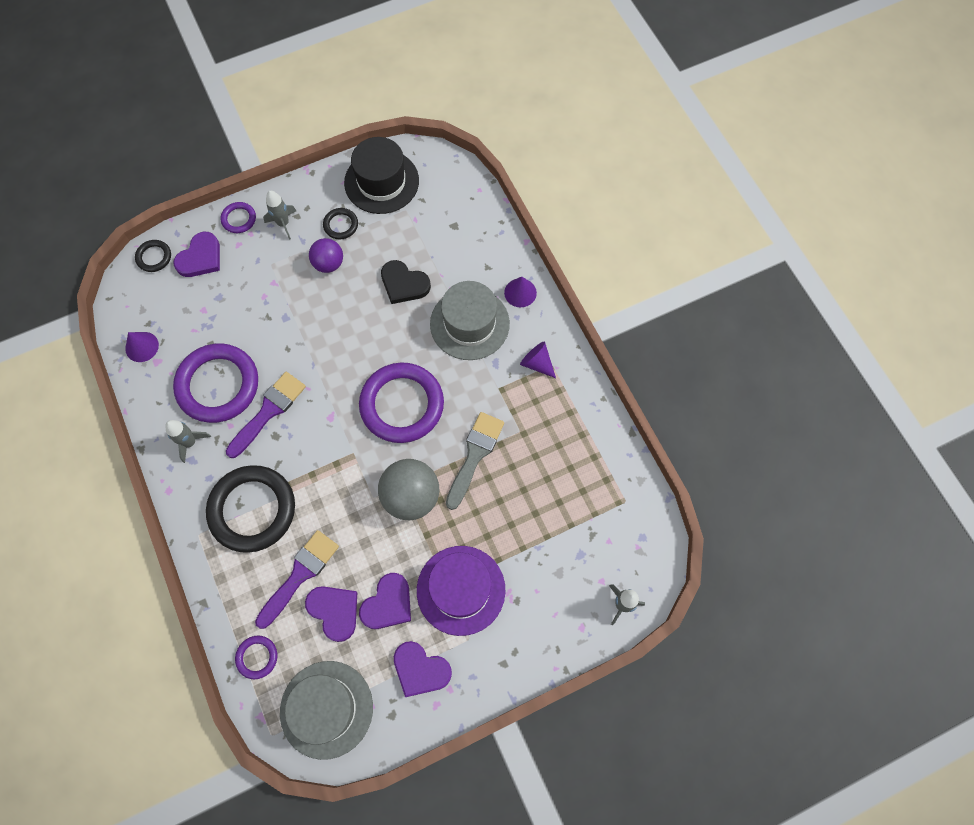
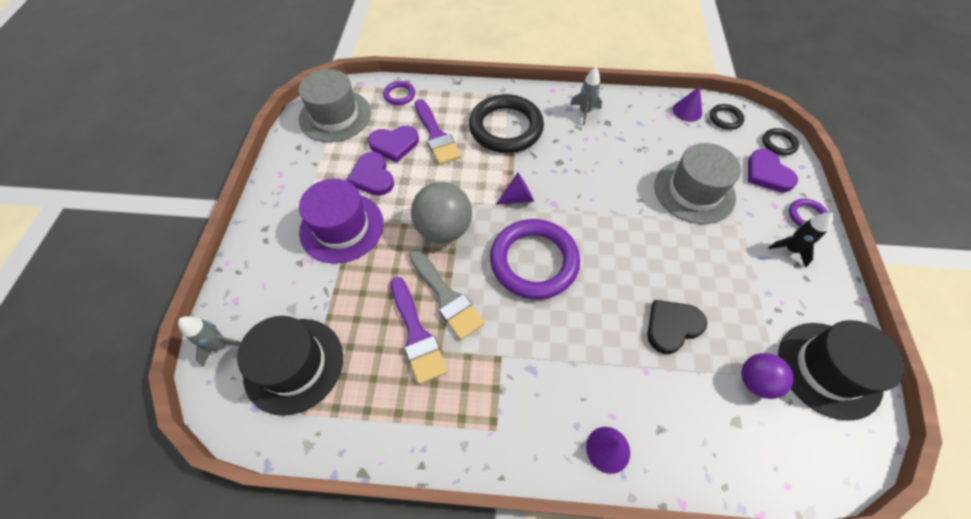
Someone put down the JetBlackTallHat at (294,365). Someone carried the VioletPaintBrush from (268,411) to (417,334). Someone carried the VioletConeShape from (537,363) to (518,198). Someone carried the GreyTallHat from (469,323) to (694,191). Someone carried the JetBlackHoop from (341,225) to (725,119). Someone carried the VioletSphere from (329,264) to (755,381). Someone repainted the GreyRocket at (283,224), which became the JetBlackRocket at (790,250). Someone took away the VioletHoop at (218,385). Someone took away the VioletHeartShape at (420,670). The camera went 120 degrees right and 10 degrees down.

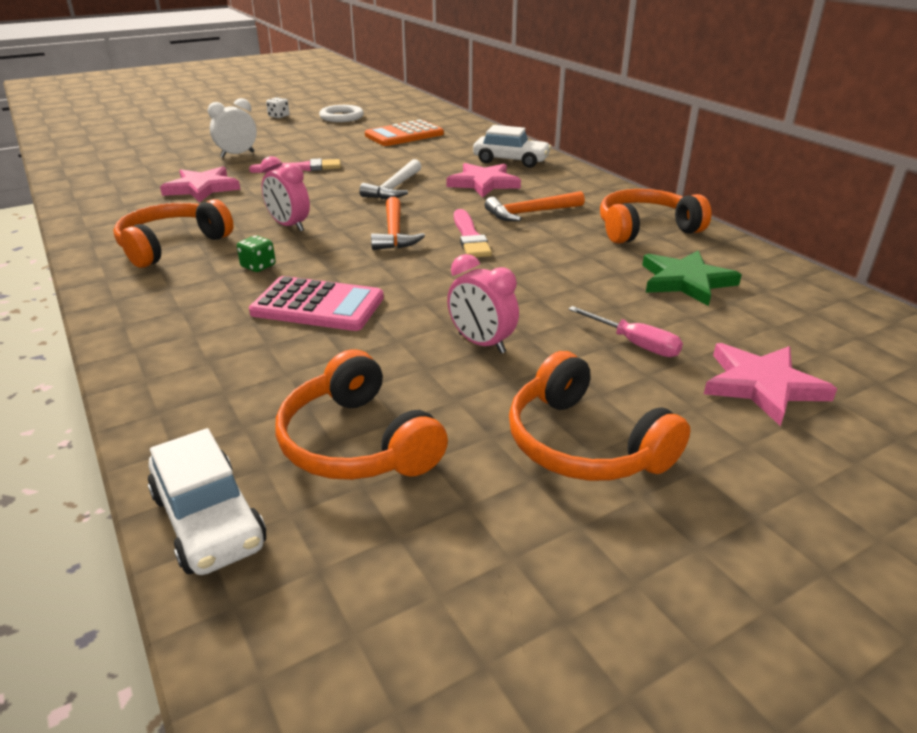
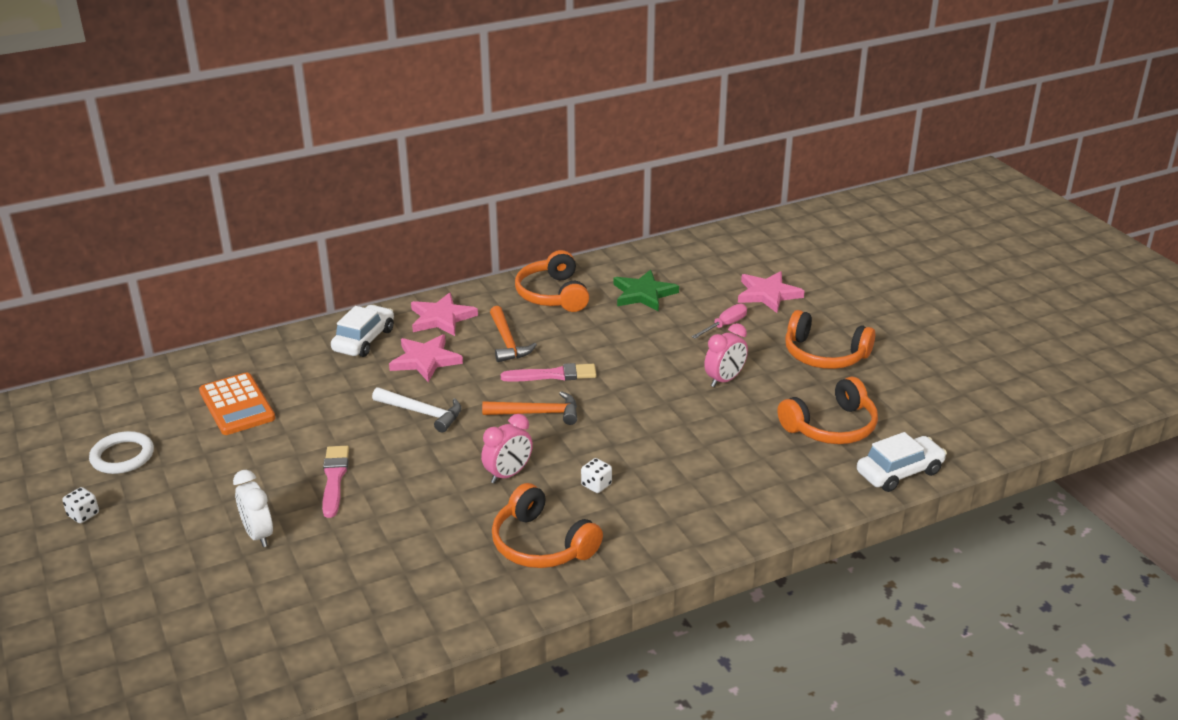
Someone carried the PinkFivePointedStar from (202,188) to (441,318). Someone repainted the EmeraldDice at (258,266), which became the PureWhiteDice at (596,485). Someone rotated the OrangeHeadset at (583,444) by 60 degrees clockwise. Someone took away the PinkCalculator at (318,305). The camera went 85 degrees left and 0 degrees up.

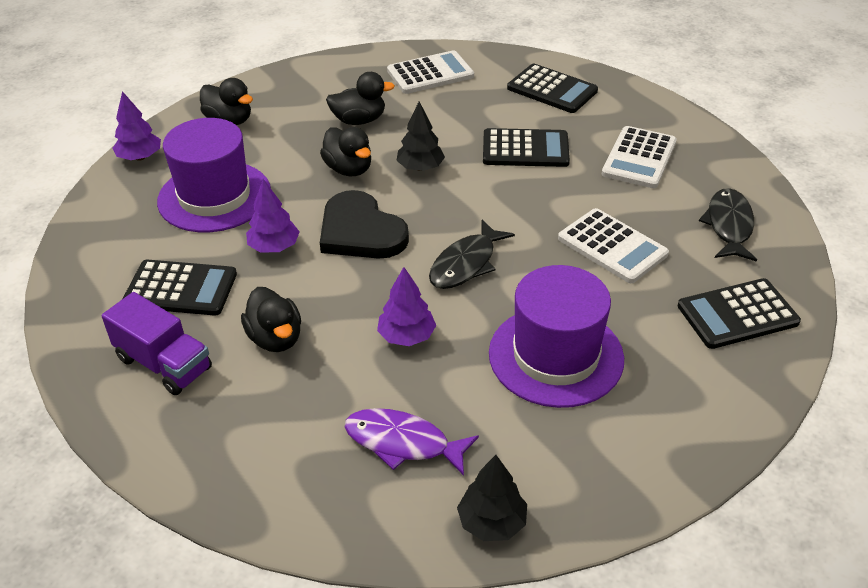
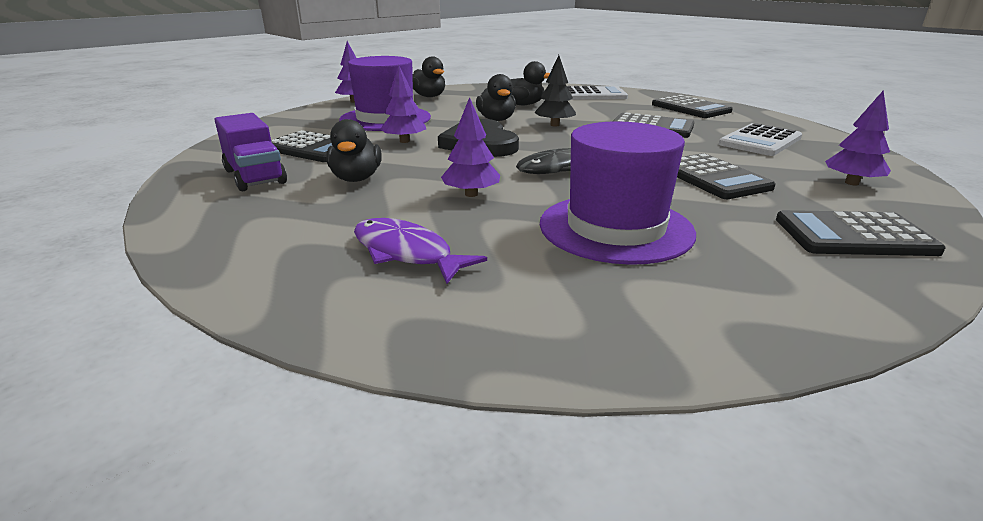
Someone repainted the PureWhiteCalculator at (612,246), which became the JetBlackCalculator at (712,177). Someone swapped the JetBlackFish at (729,226) for the VioletToyTree at (851,183). Someone took away the JetBlackToyTree at (492,522). The camera went 20 degrees right and 15 degrees down.

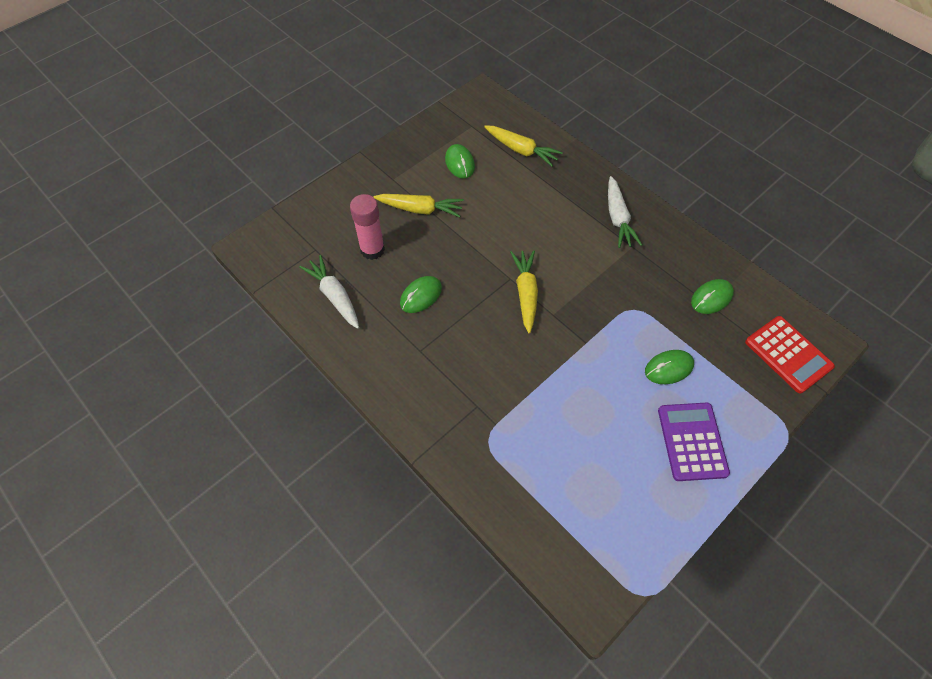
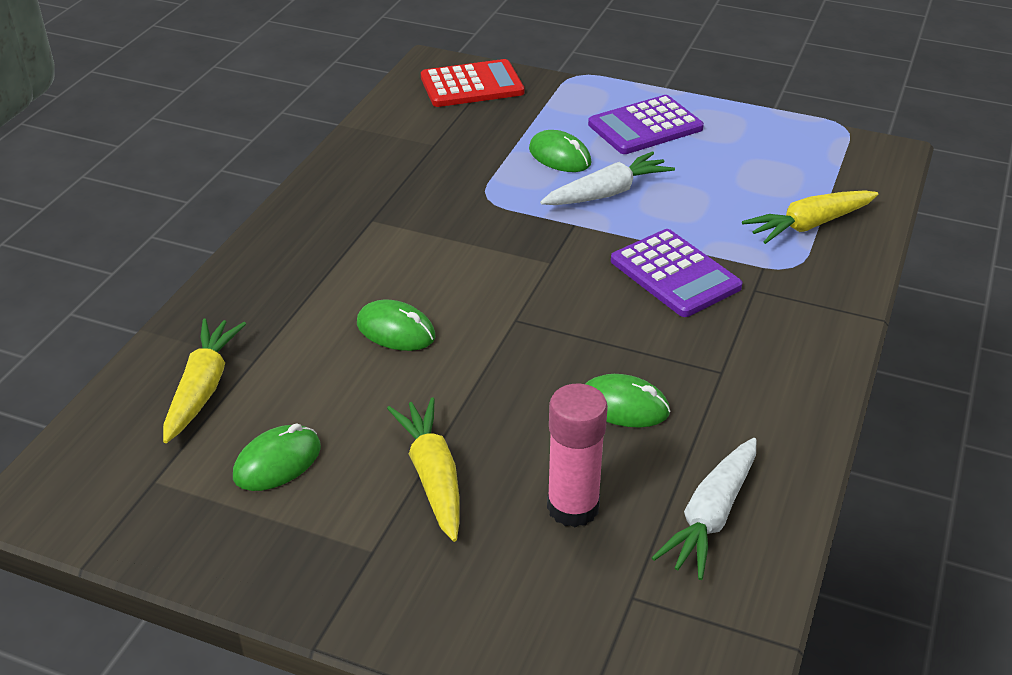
Someone carried the EmeraldPcMouse from (711,298) to (396,330). Someone rotated the ScarletCalculator at (788,354) by 45 degrees clockwise. Someone carried the PureWhiteRootVegetable from (617,218) to (607,193). Someone put down the VioletCalculator at (675,274). Someone carried the YellowRootVegetable from (525,293) to (809,225). The camera went 115 degrees left and 20 degrees down.

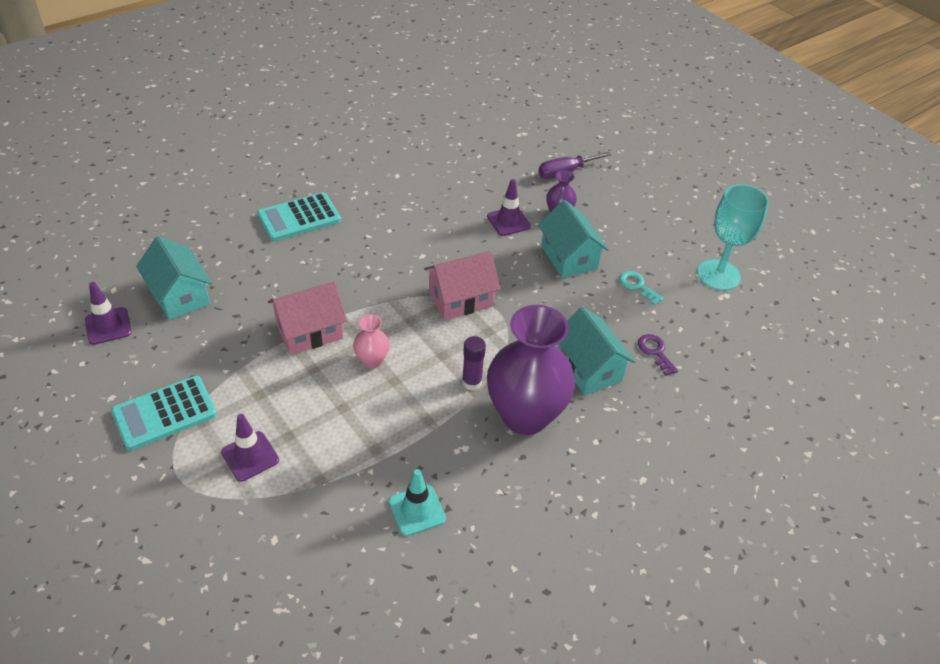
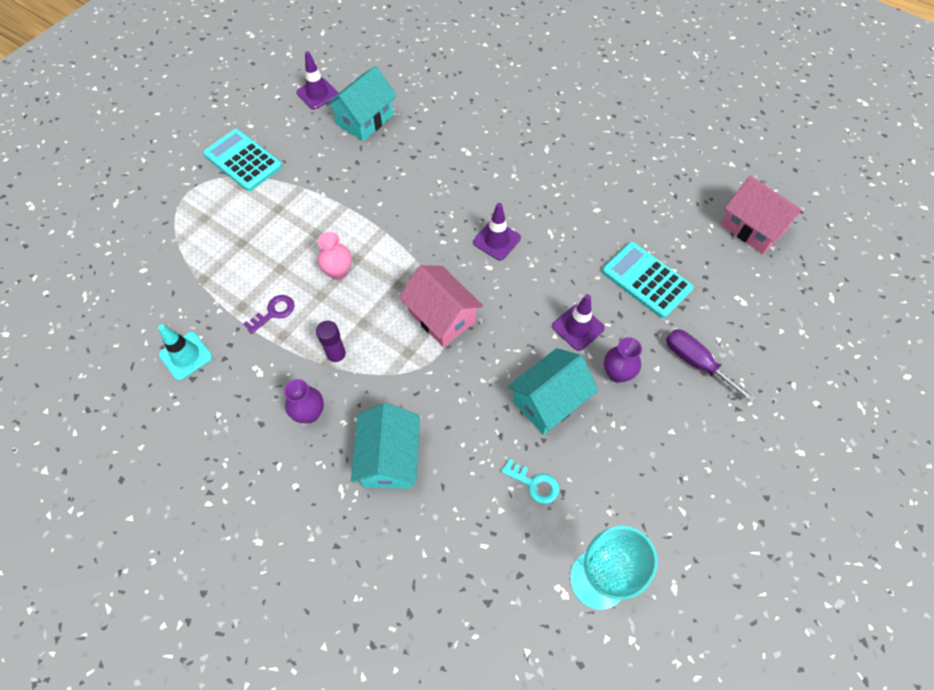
Someone carried the VioletLatchkey from (655,352) to (274,312). Someone scaled the VioletVase at (525,416) by 0.44. Someone rotated the AquaCottage at (588,368) by 45 degrees counterclockwise. Someone carried the VioletTrafficCone from (250,456) to (496,240). Someone rotated the AquaLatchkey at (637,286) by 90 degrees clockwise. Someone carried the AquaCalculator from (299,218) to (646,280). Someone carried the PinkCottage from (310,332) to (752,228). The camera went 75 degrees right and 15 degrees up.

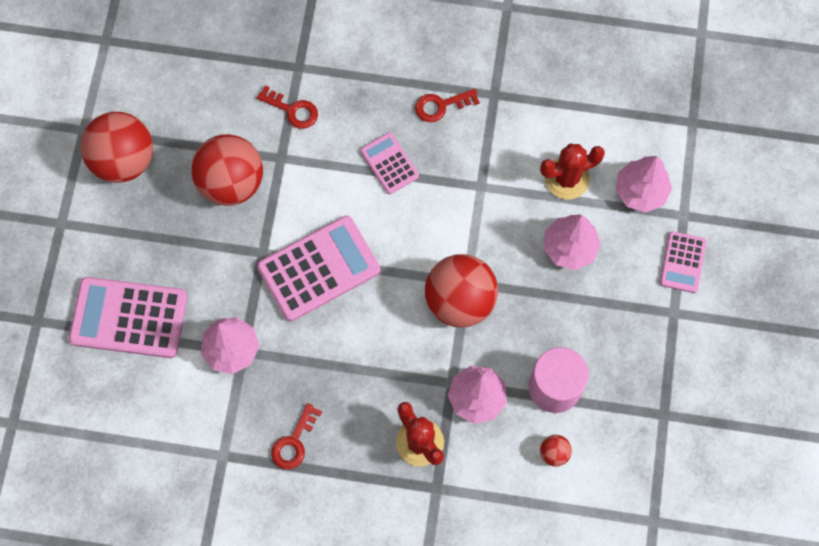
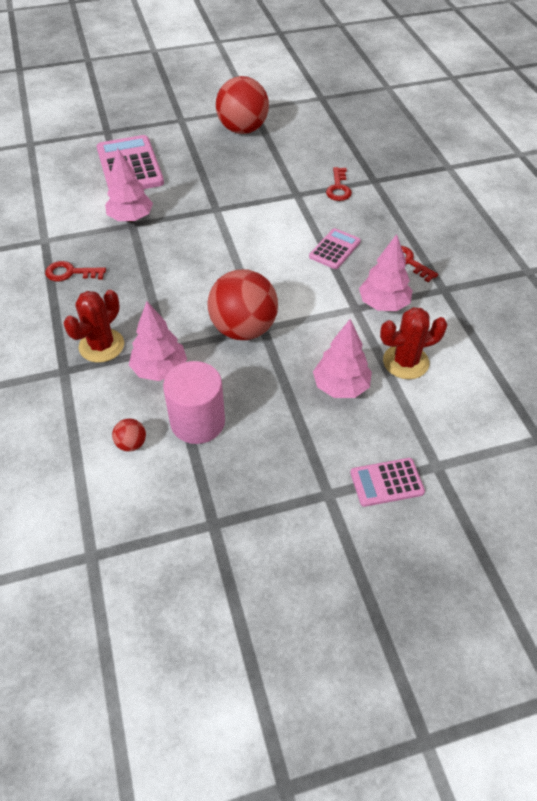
Someone carried the PinkToyTree from (640,191) to (383,304). Someone rotated the ScarletSaguaroCactus at (567,178) by 60 degrees counterclockwise. Someone took away the ScarletSphere at (231,183). Someone took away the PinkCalculator at (319,269). The camera went 65 degrees right and 20 degrees down.

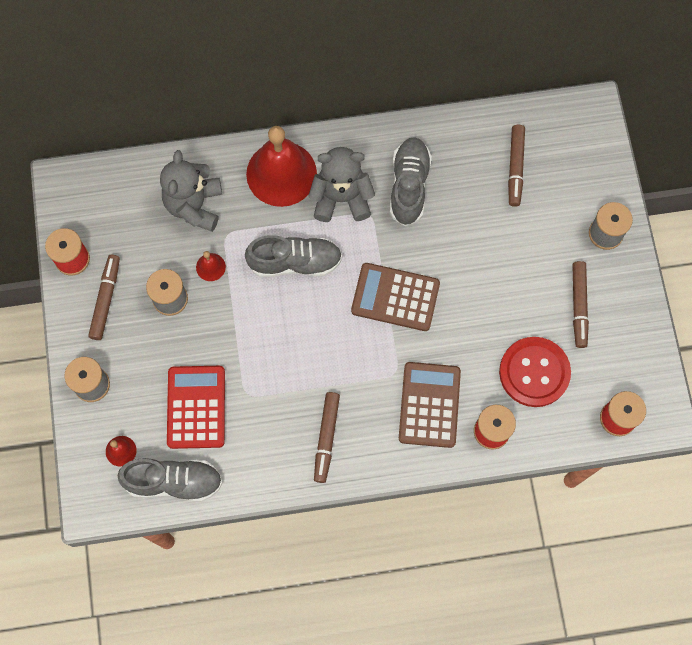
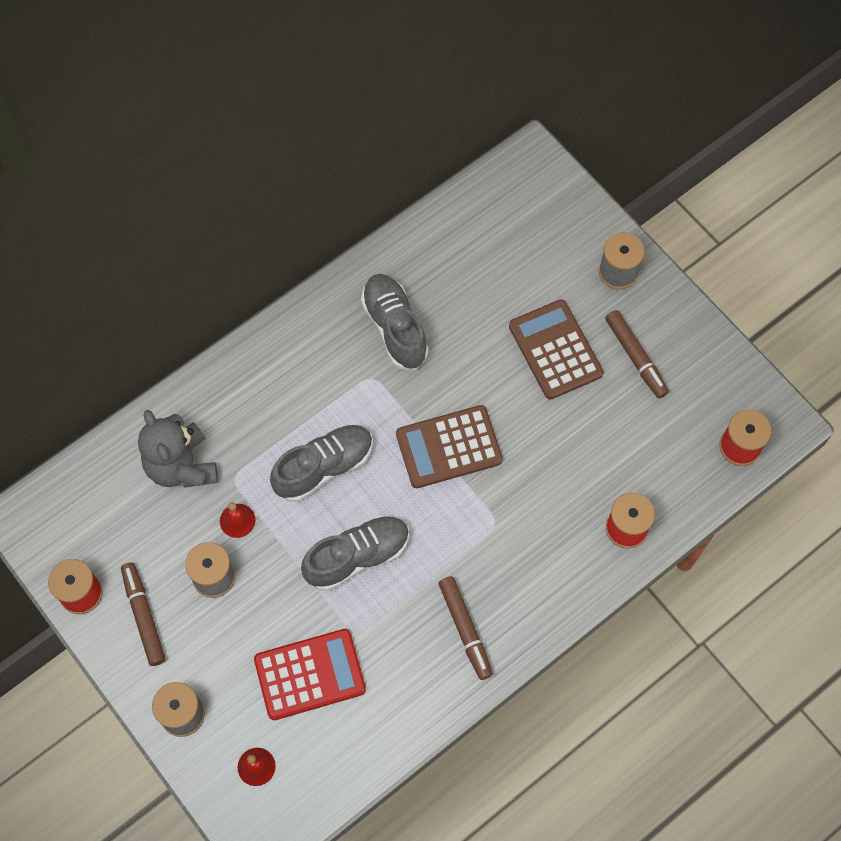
Someone rotated the ScarletCalculator at (196,407) by 105 degrees clockwise. Someone carried the GreySneaker from (174,482) to (357,556). Someone carried the RussetCalculator from (429,405) to (555,350). Someone took away the ScarletBell at (281,173). Someone took away the GreyStuffedBear at (341,198). Someone took away the ScarletSewingButton at (534,372). Someone took away the RussetFeltPen at (515,168). The camera went 30 degrees left and 5 degrees down.

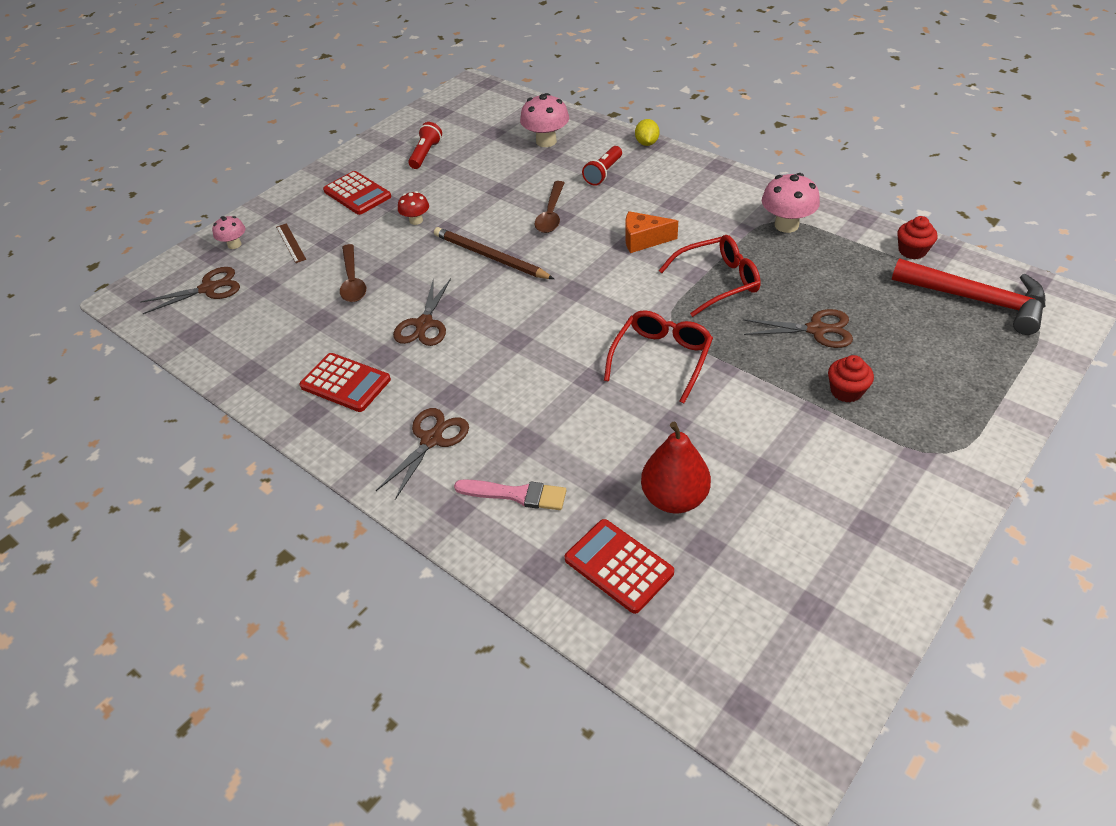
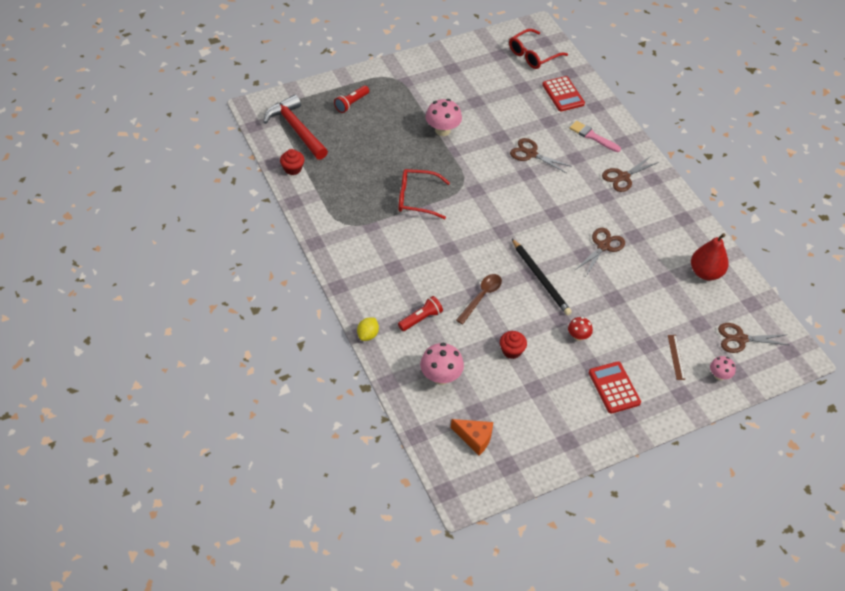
Someone carried the ScarletFlashlight from (425,154) to (351,103). Someone carried the PinkMushroom from (786,225) to (442,130). Someone carried the OrangeCheeseWedge from (643,240) to (474,438). Someone carried the ScarletFairyCake from (846,391) to (511,351). Someone carried the ScarletEyeglasses from (661,359) to (533,55). Someone carried the RussetShears from (816,330) to (531,154). Someone repainted the RussetPencil at (490,257), which became the JetBlackPencil at (541,279). Someone carried the ScarletToyPear from (674,498) to (705,273). Someone took away the ScarletCalculator at (345,383). Someone took away the RussetSpoon at (352,281). The camera went 160 degrees left and 5 degrees up.

